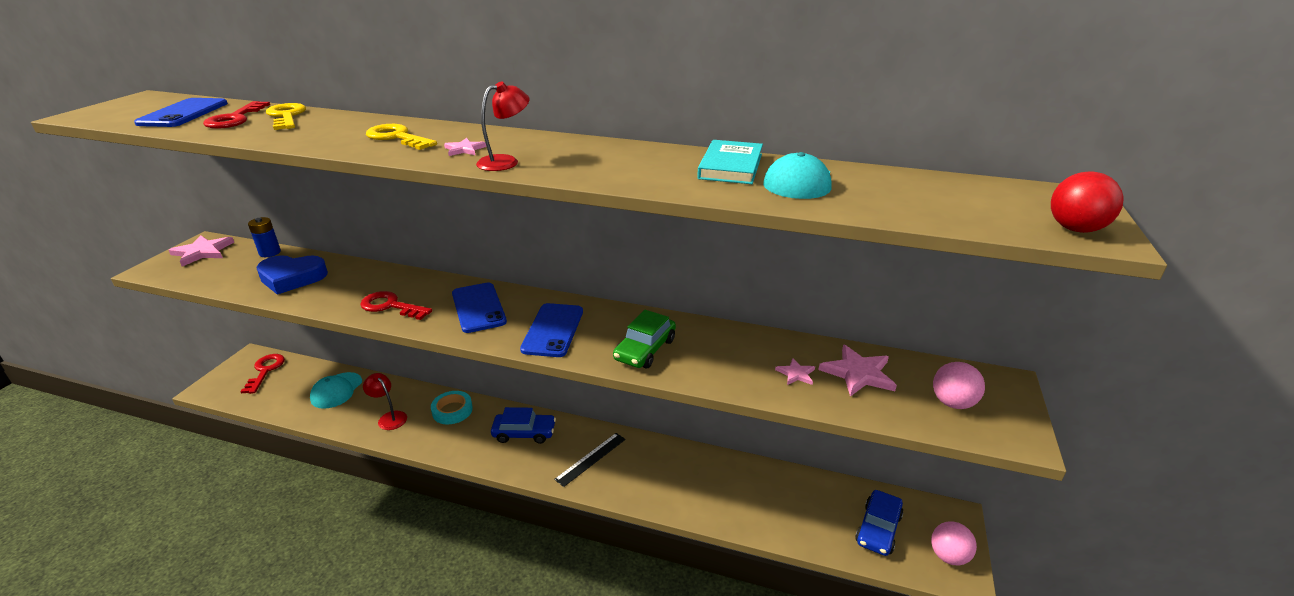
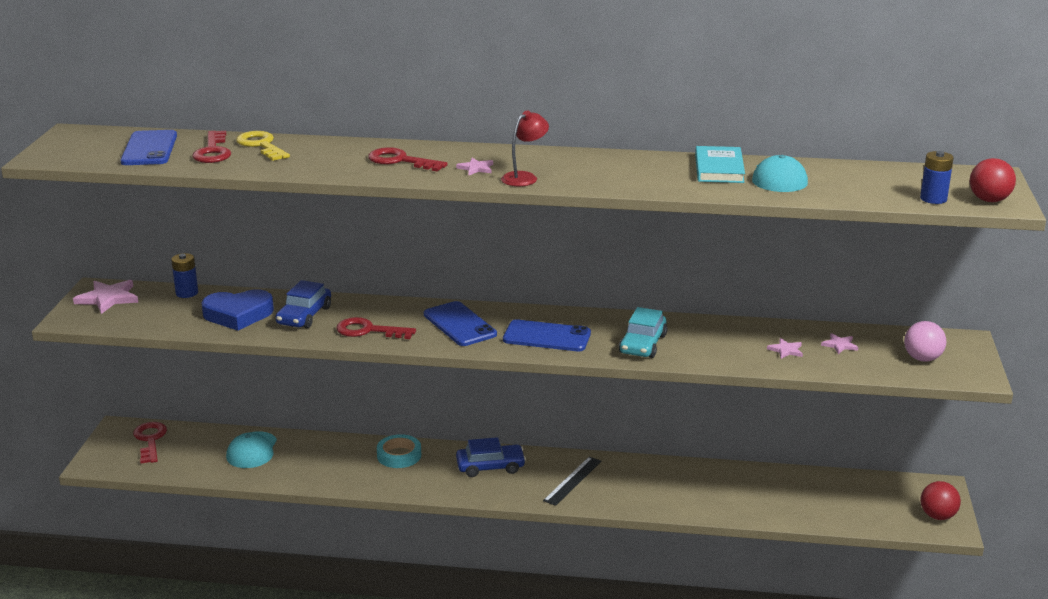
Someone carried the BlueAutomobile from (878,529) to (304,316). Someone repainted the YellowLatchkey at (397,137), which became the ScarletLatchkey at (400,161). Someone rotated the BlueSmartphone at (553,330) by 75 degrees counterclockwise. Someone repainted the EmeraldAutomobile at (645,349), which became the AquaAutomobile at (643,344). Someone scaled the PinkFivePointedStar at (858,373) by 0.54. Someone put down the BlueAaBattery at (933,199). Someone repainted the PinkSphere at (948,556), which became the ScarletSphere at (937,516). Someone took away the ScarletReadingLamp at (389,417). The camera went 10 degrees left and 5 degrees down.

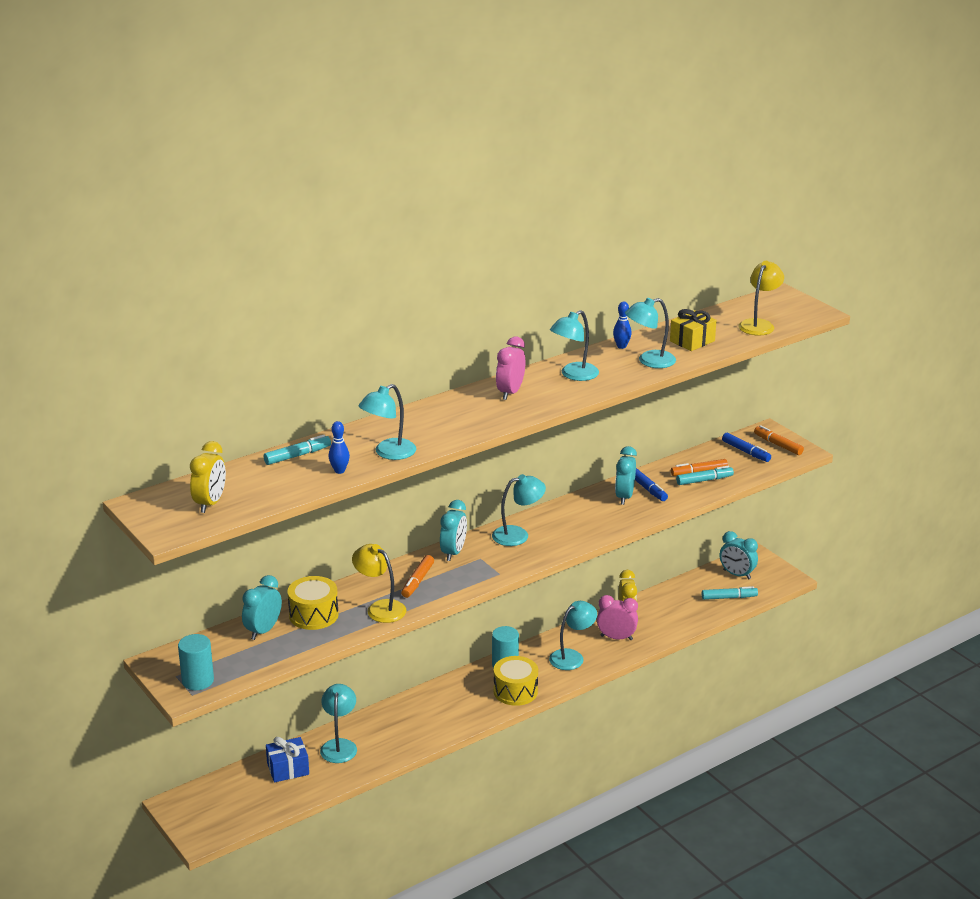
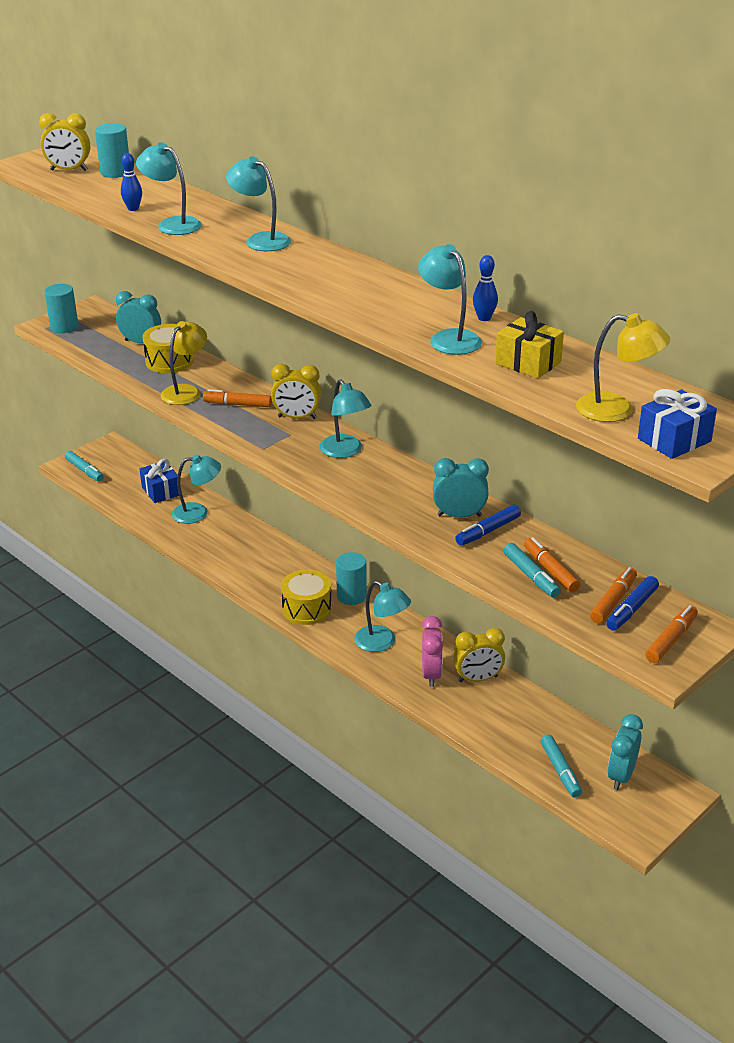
Someone carried the AquaFeltPen from (297,456) to (84,470). Someone put down the AquaCylinder at (115,172). Someone carried the AquaReadingLamp from (574,375) to (260,240). Someone repainted the AquaClock at (453,553), which became the YellowClock at (297,418). Someone put down the OrangeFeltPen at (613,601). Someone put down the BlueGift at (674,440). Someone took away the PinkClock at (510,392). The camera went 80 degrees right and 5 degrees up.

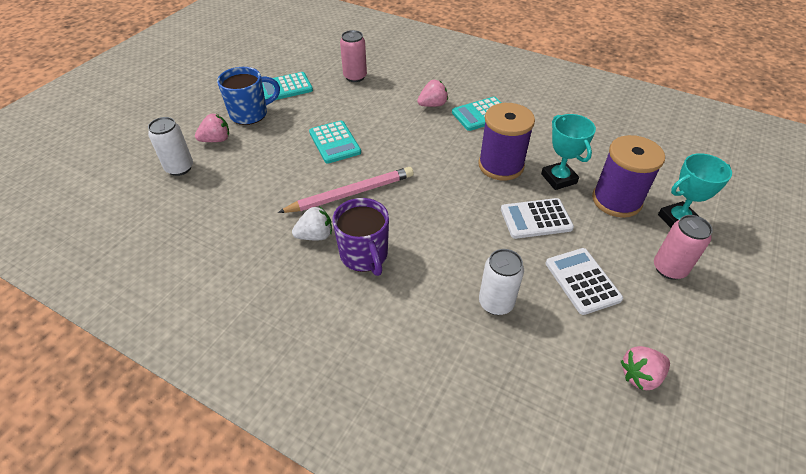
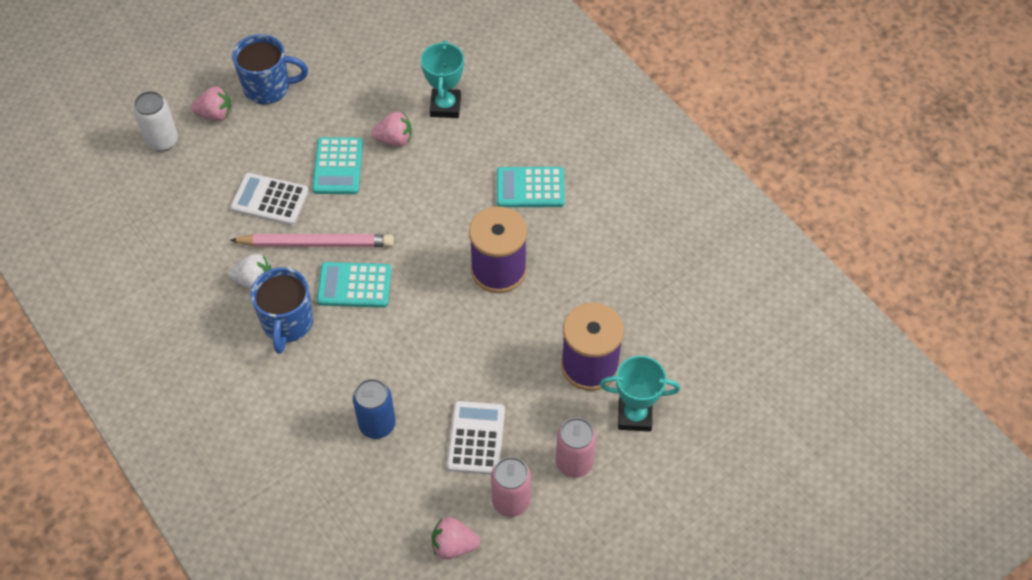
Someone carried the PureWhiteCalculator from (536,219) to (270,200). Someone repainted the VioletCoffeeMug at (364,255), which became the BlueCoffeeMug at (287,323). Someone carried the AquaCalculator from (285,88) to (354,285). Someone repainted the PureWhiteSodaCan at (496,303), which became the BlueSodaCan at (377,424). Someone carried the PinkBerry from (432,105) to (394,139). Someone carried the AquaTrophy from (558,178) to (445,106). Someone carried the PinkSodaCan from (355,77) to (511,501). The camera went 25 degrees right and 10 degrees up.

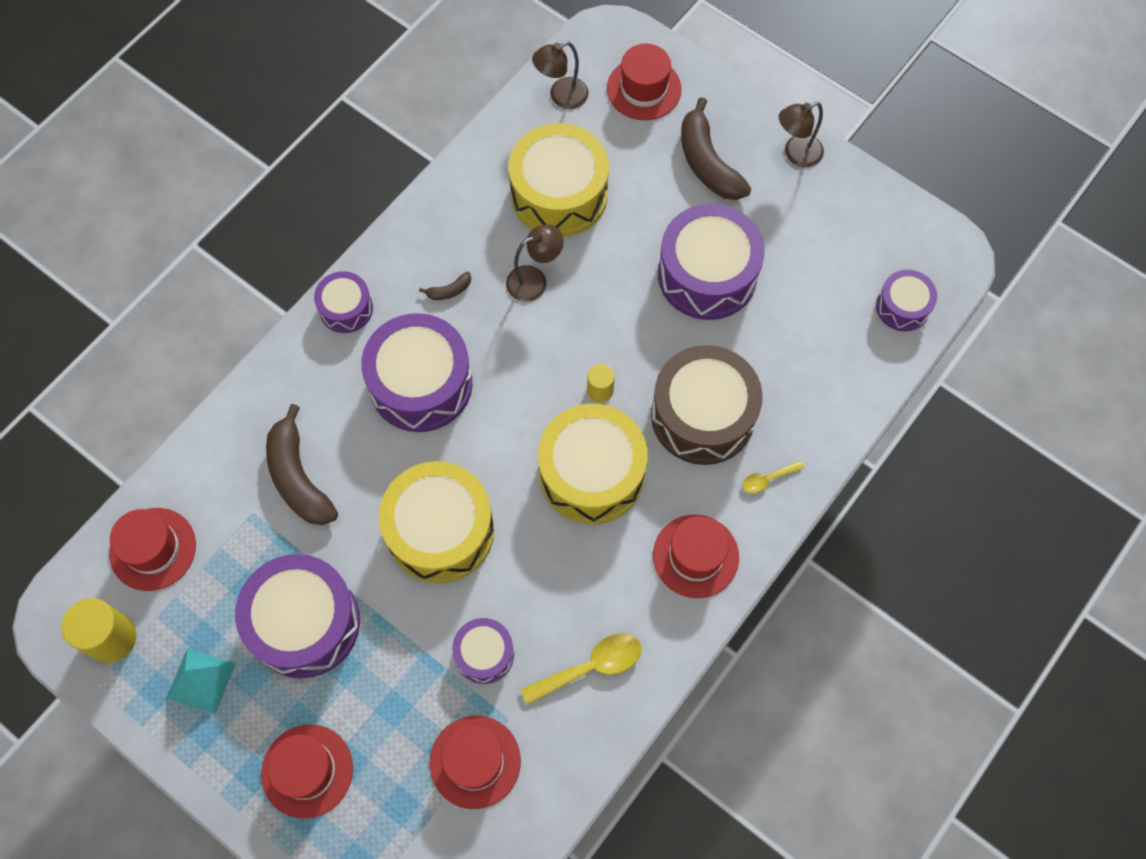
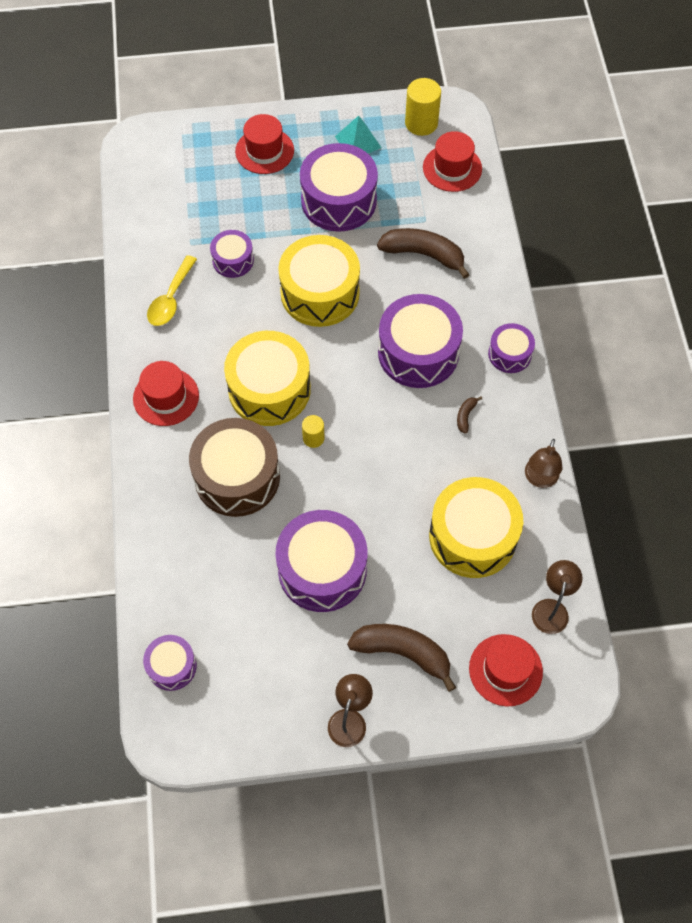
Someone carried the RussetReadingLamp from (534,280) to (539,479). Someone took away the ScarletTallHat at (475,761). Someone took away the YellowSpoon at (767,479). The camera went 135 degrees right and 5 degrees down.

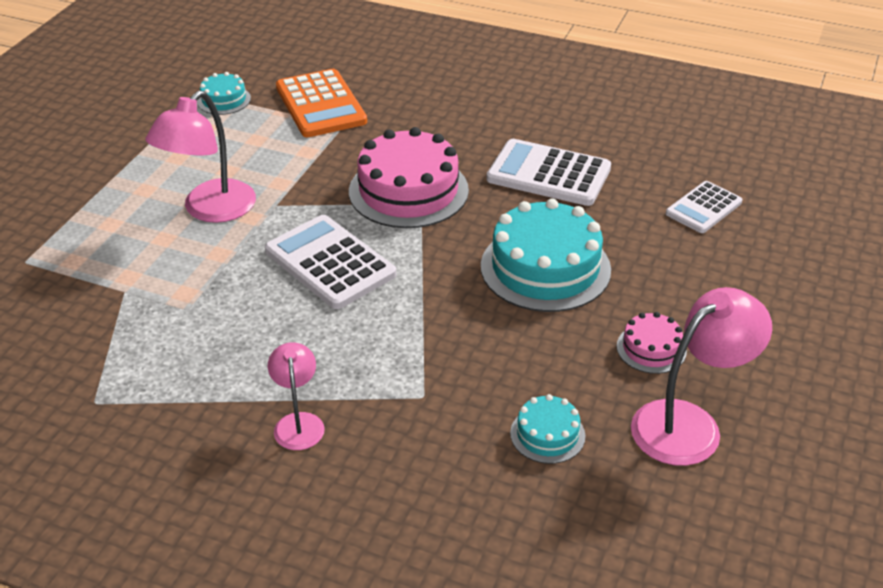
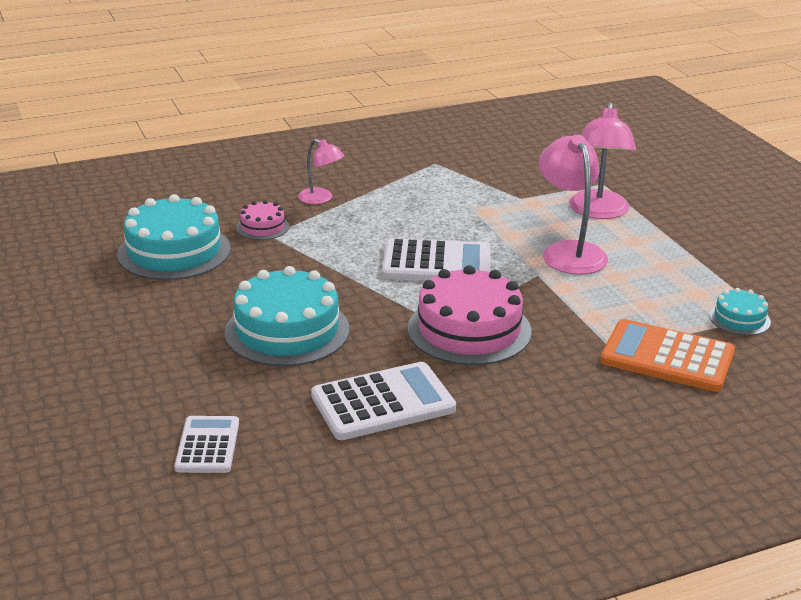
Someone scaled the AquaGateau at (547,434) by 2.03. Someone carried the PinkGateau from (651,348) to (262,227). Someone carried the PinkReadingLamp from (689,423) to (598,212). The camera went 135 degrees right and 10 degrees down.

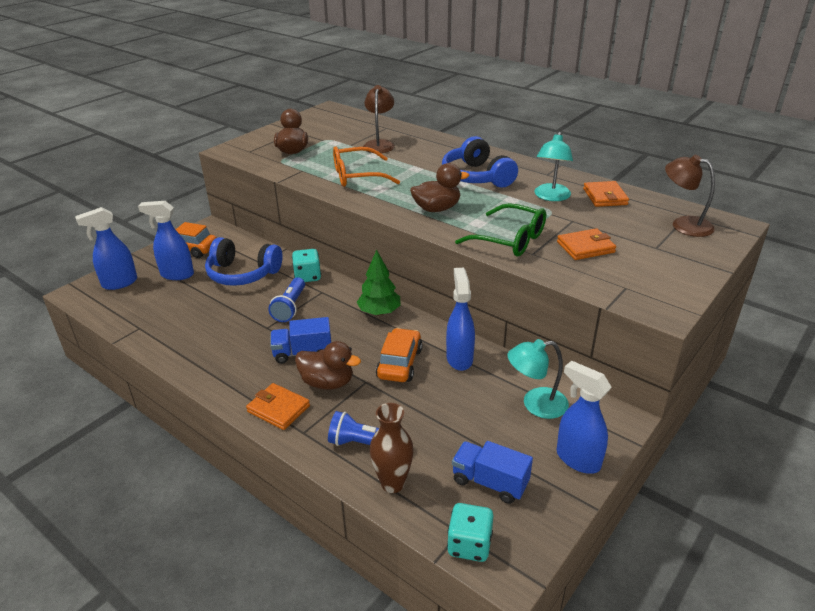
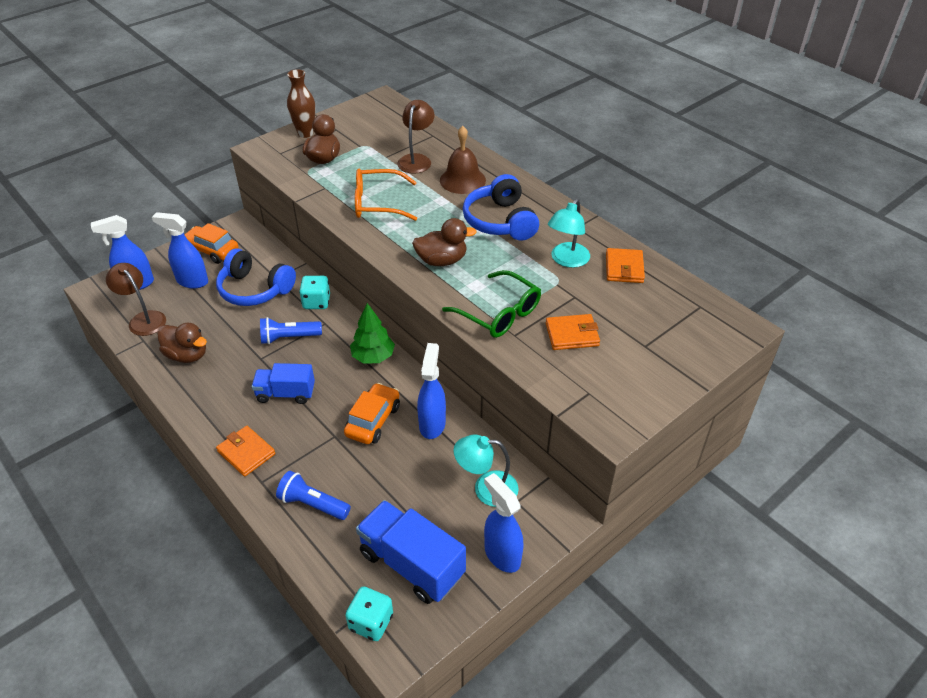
Someone carried the RussetReadingLamp from (683,224) to (143,319). Someone carried the RussetRubberDuck from (327,382) to (187,355). Someone rotated the BlueFlashlight at (290,307) by 60 degrees clockwise. Someone carried the RussetVase from (393,483) to (305,133). Someone scaled the BlueLorry at (490,482) by 1.55. Someone put down the RussetBell at (462,180). The camera went 10 degrees right and 10 degrees up.

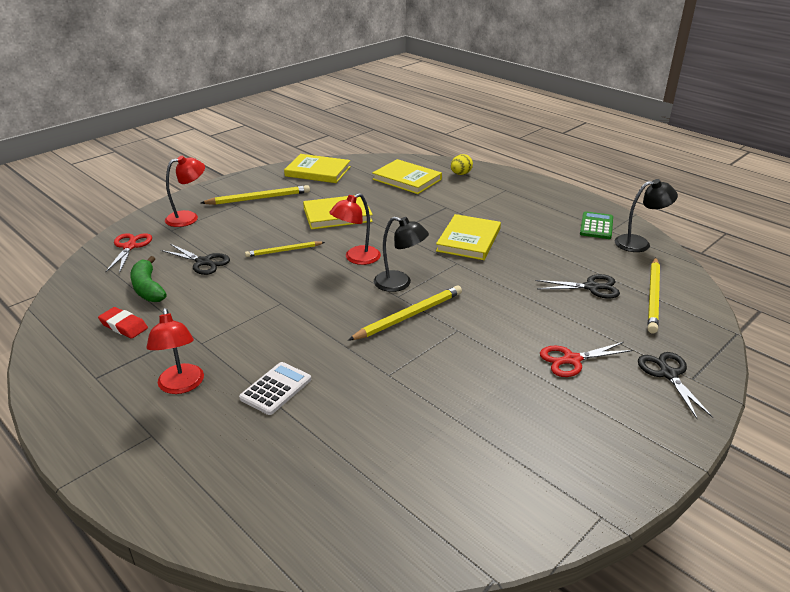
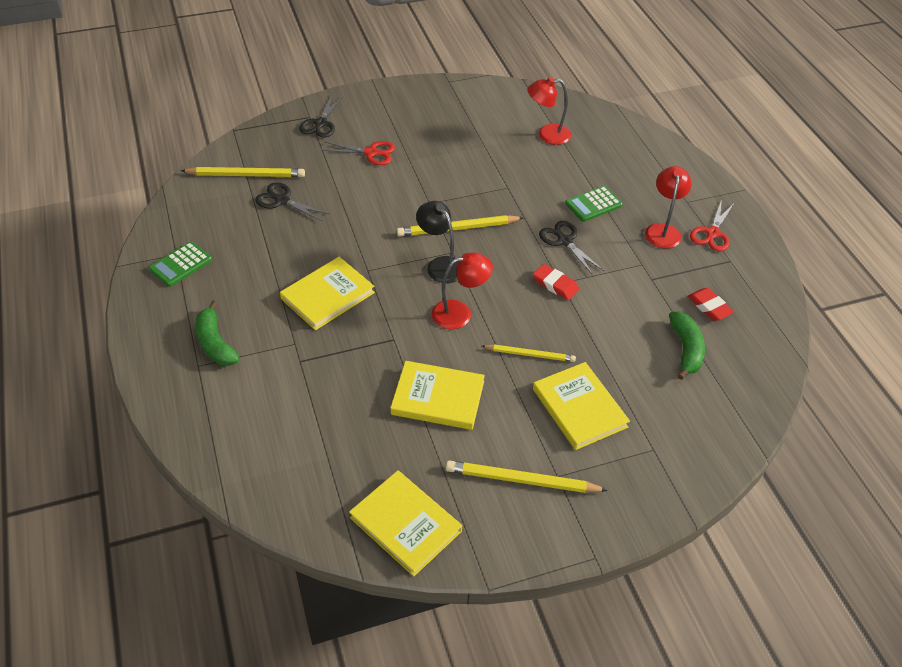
Someone rotated the YellowPencil at (653,297) by 45 degrees clockwise. Someone put down the EmeraldBananaFruit at (215,343). Someone carried the ScarletReadingLamp from (188,217) to (547,135). Someone put down the ScarletPencilEraser at (555,284). Someone carried the YellowHardback from (407,179) to (579,408). Someone carried the JetBlackShears from (203,262) to (564,241). Someone repainted the PureWhiteCalculator at (276,389), which became the EmeraldCalculator at (593,204). Someone carried the ScarletShears from (130,247) to (712,233). Someone took away the YellowToyEgg at (460,174). Someone took away the JetBlackReadingLamp at (639,243). The camera went 155 degrees left and 15 degrees up.

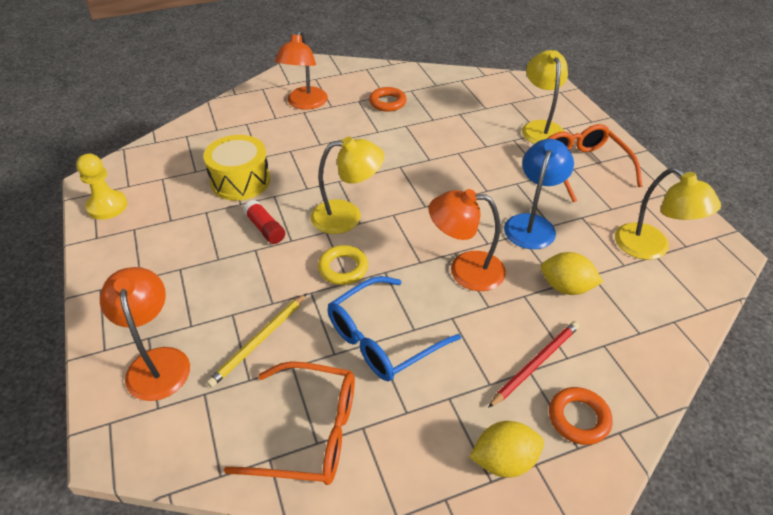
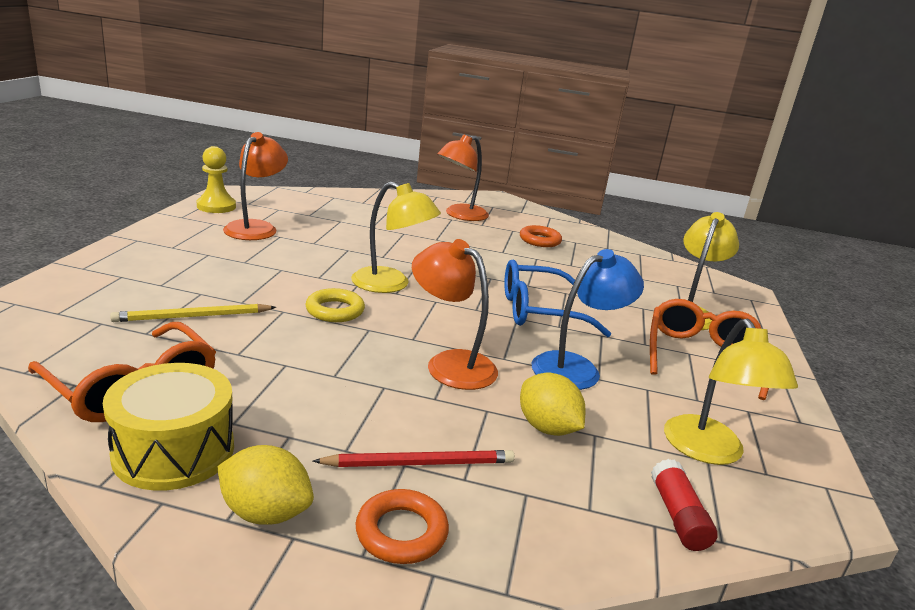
Someone carried the YellowToyDrum from (240,181) to (174,451). Someone carried the OrangeReadingLamp from (157,362) to (256,227). Someone carried the BlueEyeglasses from (382,339) to (539,311). Someone carried the ScarletGlue from (265,229) to (678,516). The camera went 30 degrees right and 20 degrees down.

